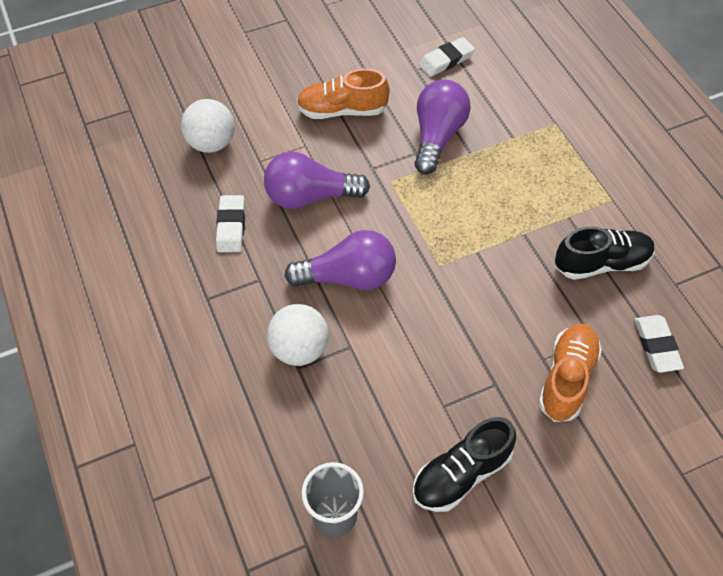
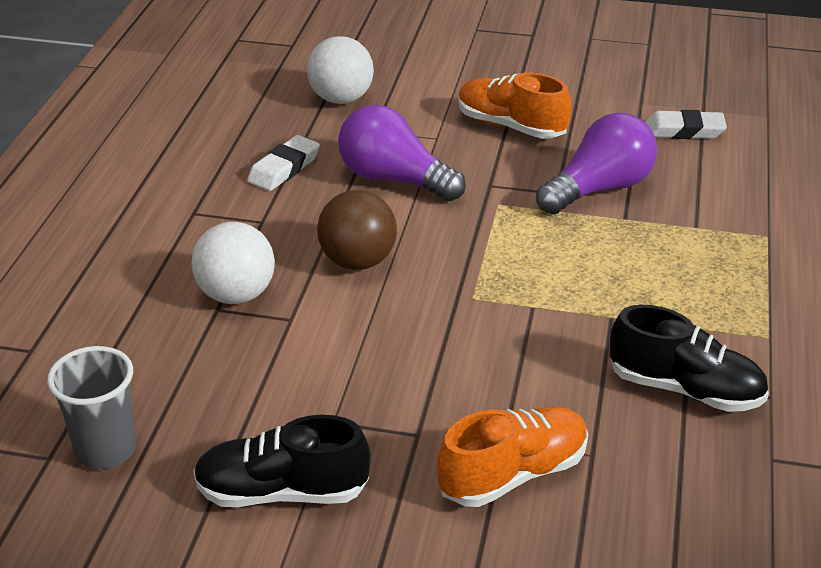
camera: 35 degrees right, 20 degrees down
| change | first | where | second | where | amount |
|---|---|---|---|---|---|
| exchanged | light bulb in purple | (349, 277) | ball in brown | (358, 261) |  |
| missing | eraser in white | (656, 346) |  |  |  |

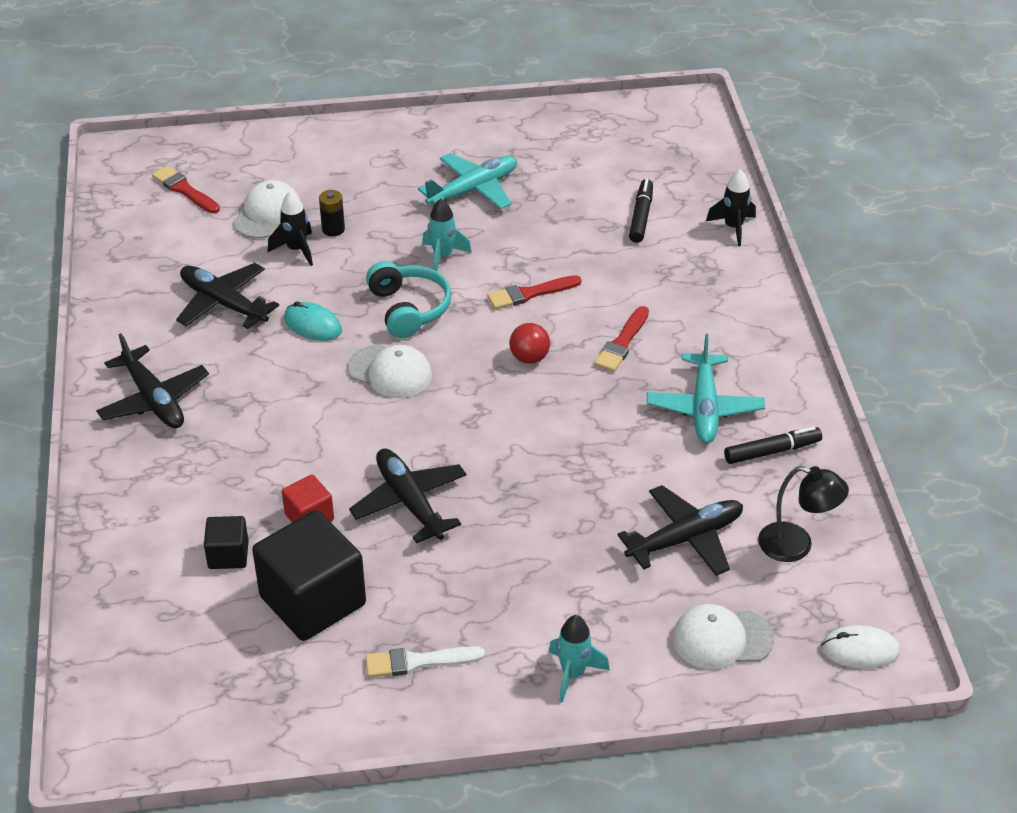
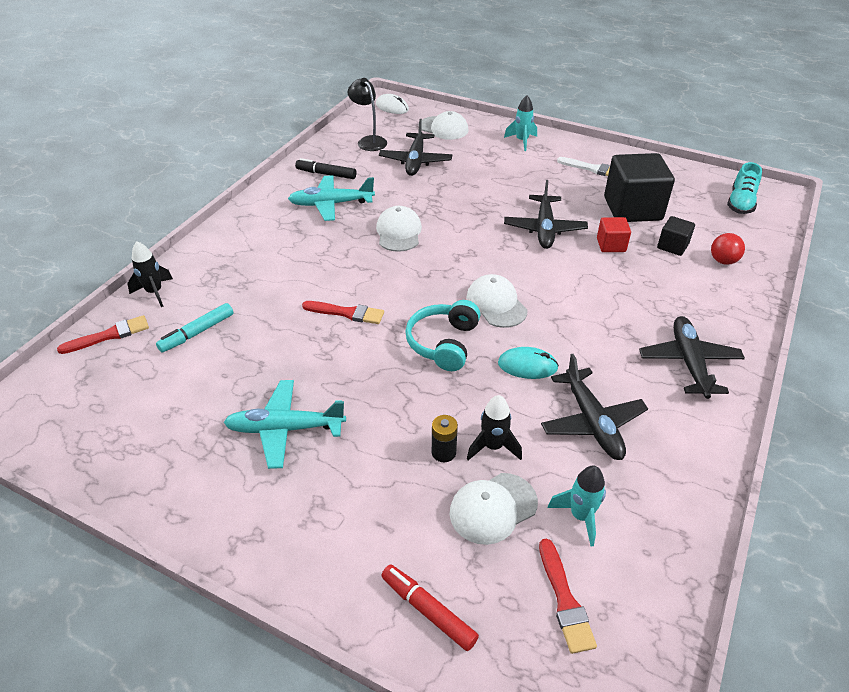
camera: 145 degrees left, 0 degrees up
| change | first | where | second | where | amount |
|---|---|---|---|---|---|
| spun | mouse in turquoise | (312, 325) |  | (527, 365) | 60 degrees counterclockwise |
| relocated | rocket in turquoise | (443, 257) |  | (580, 516) |  |
| relocated | ball in red | (529, 358) |  | (723, 261) |  |
| relocated | brush in red | (622, 343) |  | (109, 335) |  |
| spun | plane in black | (685, 539) |  | (415, 161) | 90 degrees counterclockwise |
| colour | marker in black | (641, 216) | marker in turquoise | (197, 332) |  |
| spun | plane in turquoise | (704, 408) |  | (331, 204) | 135 degrees counterclockwise |
| appeared |  |  | cap in white | (399, 232) |  |
| appeared |  |  | marker in red | (428, 610) |  |
| appeared |  |  | shoe in turquoise | (740, 203) |  |

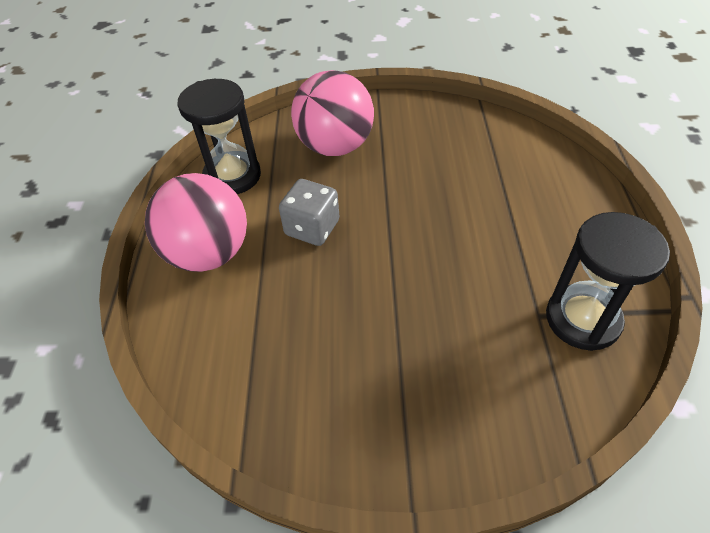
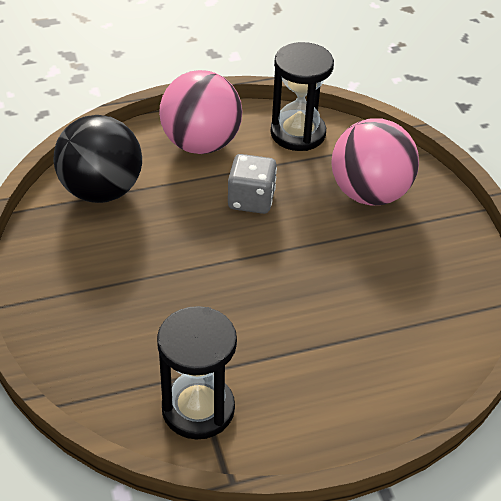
camera: 70 degrees right, 5 degrees down
| change | first | where | second | where | amount |
|---|---|---|---|---|---|
| appeared |  |  | ball in black | (101, 191) |  |

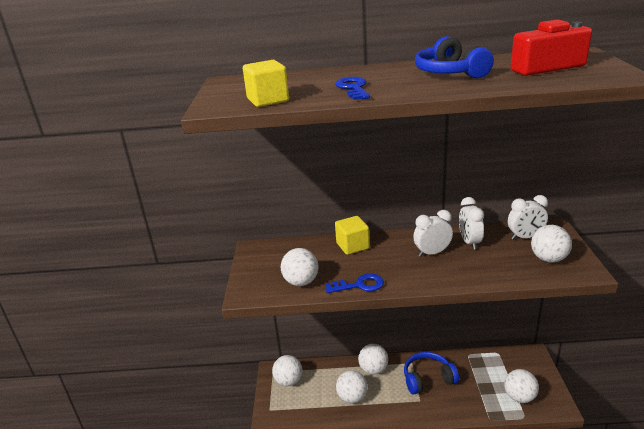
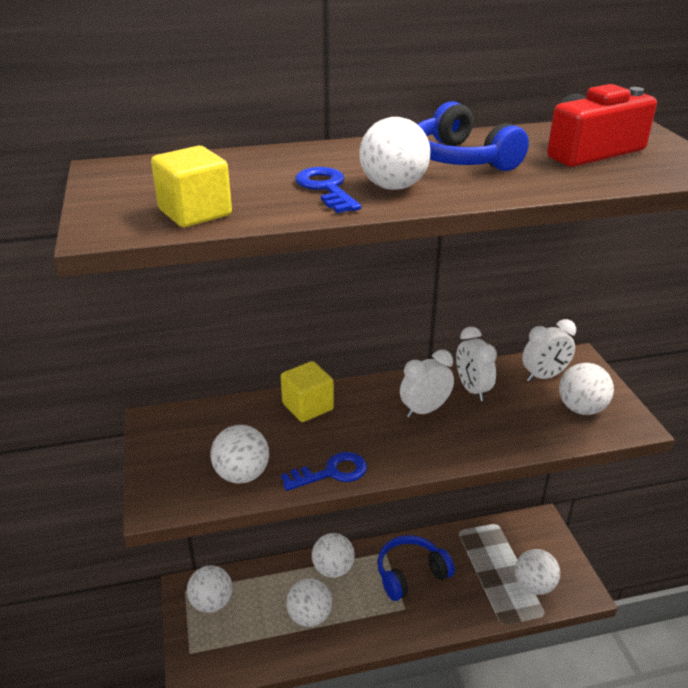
camera: 15 degrees left, 5 degrees up
| change | first | where | second | where | amount |
|---|---|---|---|---|---|
| appeared |  |  | ball in white | (393, 187) |  |

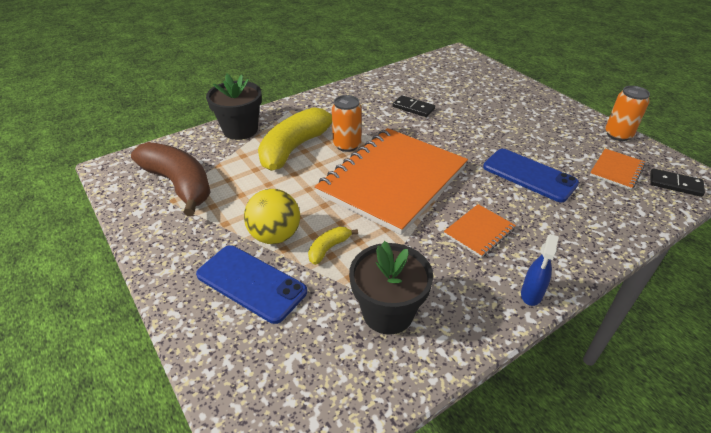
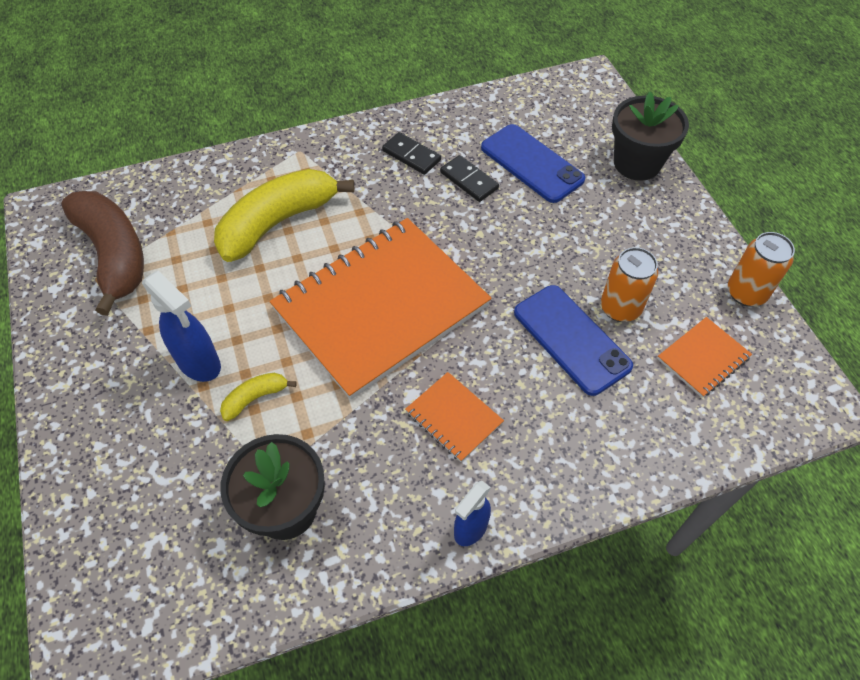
camera: 15 degrees right, 15 degrees up
| change | first | where | second | where | amount |
|---|---|---|---|---|---|
| relocated | phone in blue | (251, 283) |  | (531, 163) |  |
| relocated | flower pot in black | (240, 130) |  | (637, 163) |  |
| exchanged | ball in yellow | (275, 236) | spray bottle in blue | (199, 363) |  |
| relocated | can in orange | (347, 145) |  | (620, 308) |  |
| spun | notebook in orange | (479, 232) |  | (453, 418) | 75 degrees clockwise |
| relocated | domino in black | (675, 184) |  | (411, 155) |  |

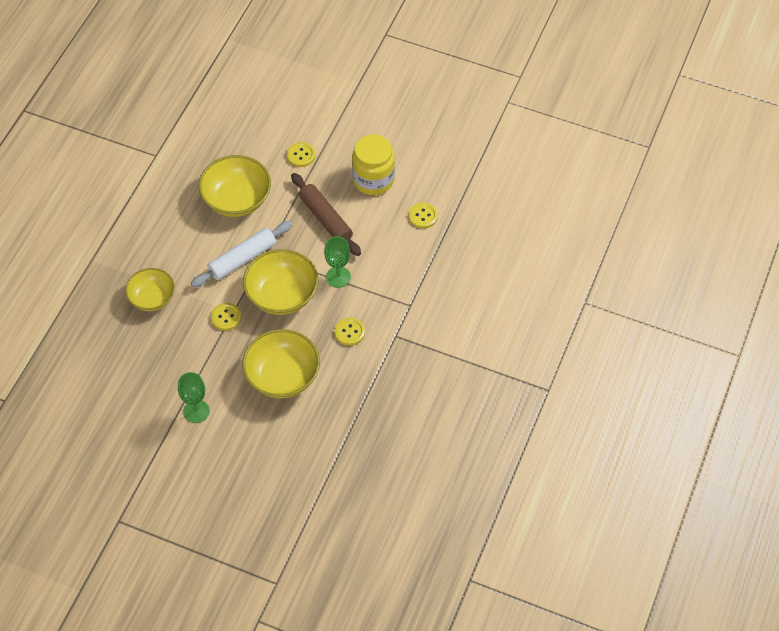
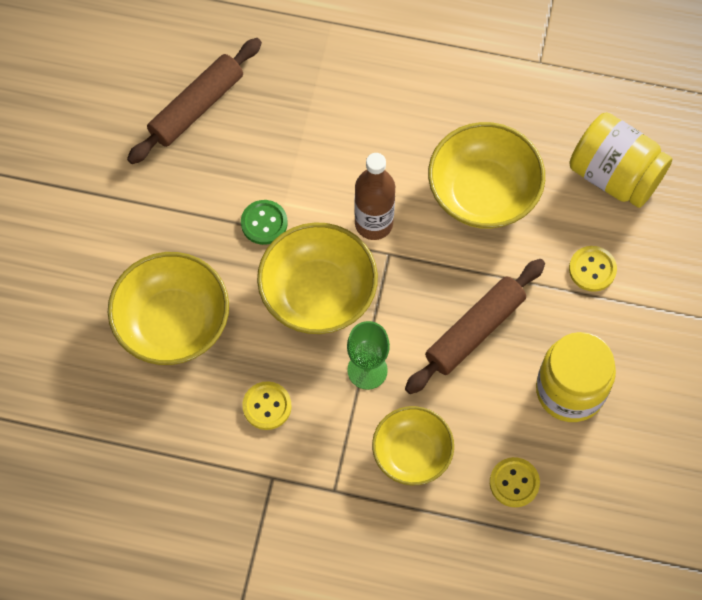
camera: 80 degrees right, 10 degrees up
| change | first | where | second | where | amount |
|---|---|---|---|---|---|
| relocated | bowl in yellow | (152, 298) |  | (412, 453) |  |
| missing | goblet in green | (196, 411) |  |  |  |
| exchanged | rolling pin in white | (242, 259) | bottle in brown | (373, 223) |  |
| colour | button in yellow | (226, 317) | button in green | (264, 223) |  |
| appeared |  |  | rolling pin in brown | (197, 107) |  |
| appeared |  |  | jar in yellow | (614, 175) |  |

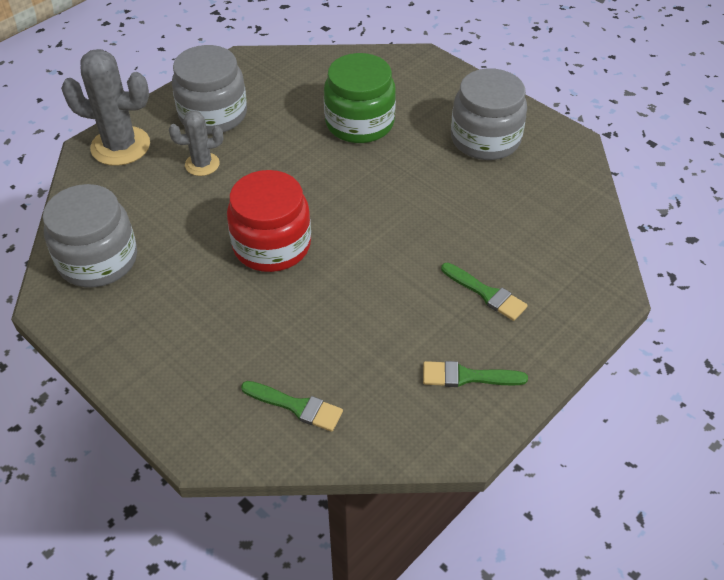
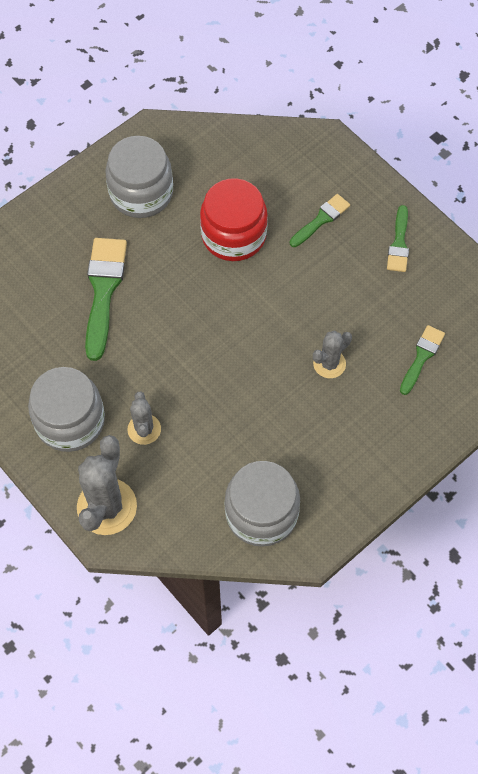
camera: 85 degrees left, 15 degrees up
| change | first | where | second | where | amount |
|---|---|---|---|---|---|
| relocated | jar in red | (272, 245) |  | (233, 235) |  |
| exchanged | jar in green | (359, 123) | brush in green | (103, 291) |  |
| appeared |  |  | cactus in grey | (329, 364) |  |

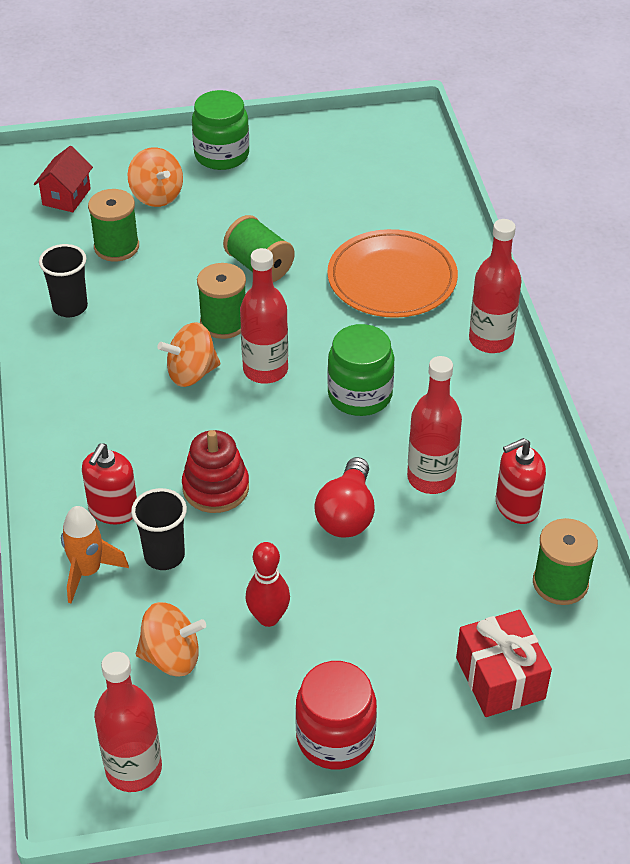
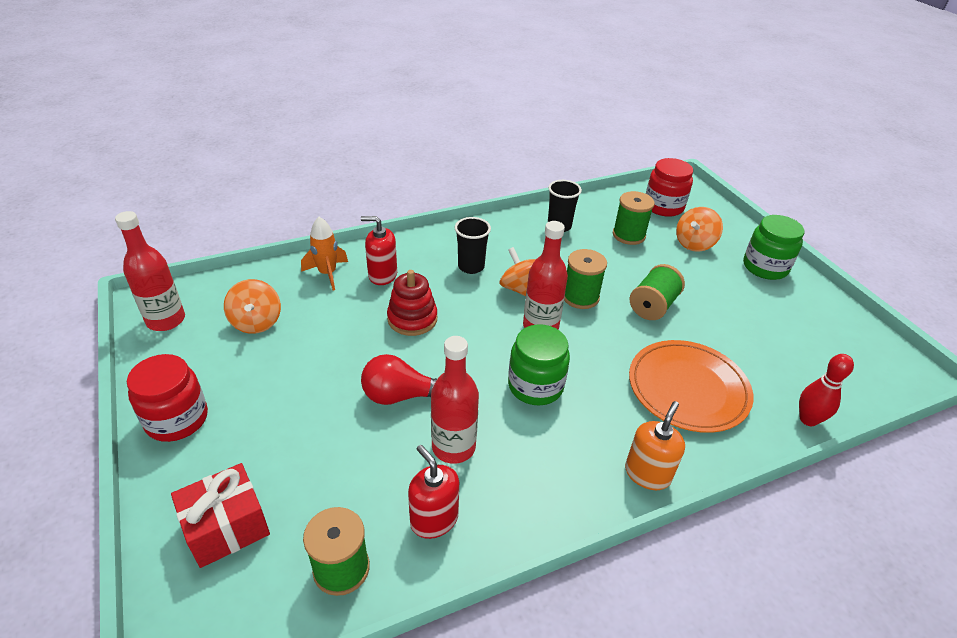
camera: 75 degrees right, 5 degrees down
| change | first | where | second | where | amount |
|---|---|---|---|---|---|
| exchanged | house in red | (66, 197) | jar in red | (663, 206) |  |
| relocated | cup in black | (164, 556) |  | (471, 267) |  |
| relocated | bowling pin in red | (268, 617) |  | (808, 419) |  |
| exchanged | bottle in red | (490, 340) | soap dispenser in orange | (647, 474) |  |

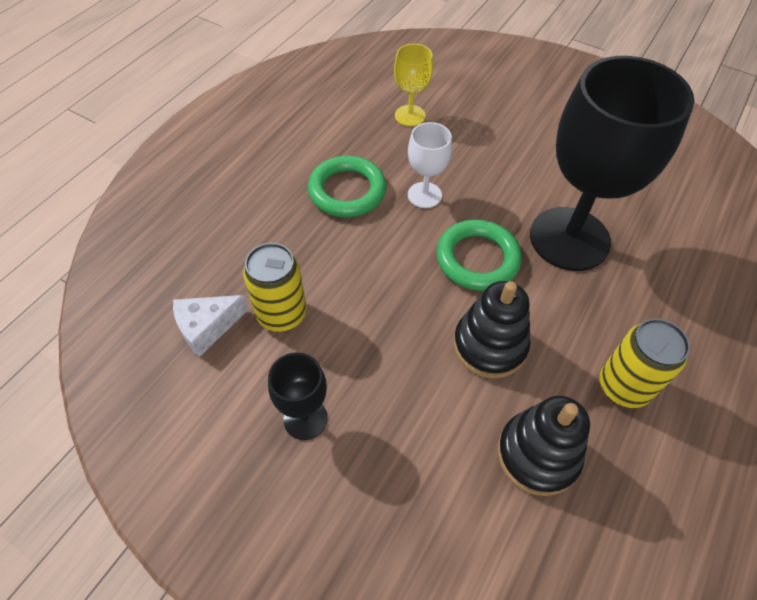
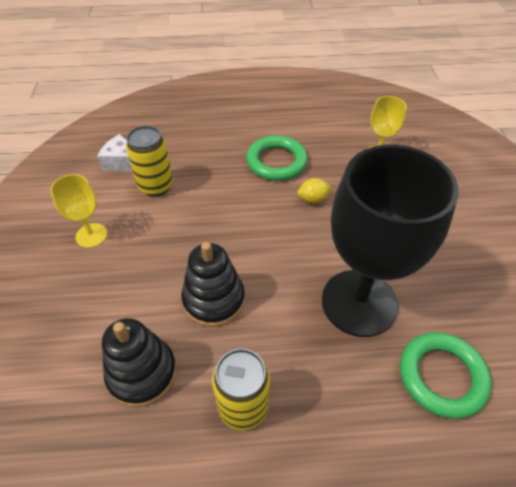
camera: 55 degrees right, 5 degrees down
| change | first | where | second | where | amount |
|---|---|---|---|---|---|
| colour | goblet in black | (305, 419) | goblet in yellow | (91, 235) |  |
| exchanged | goblet in white | (424, 195) | lemon in yellow | (313, 199) |  |
| relocated | ring in green | (477, 259) |  | (441, 376) |  |

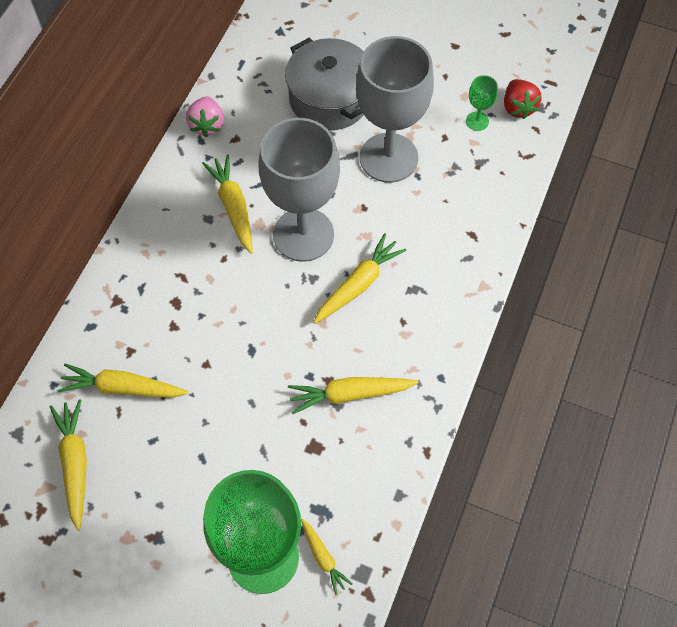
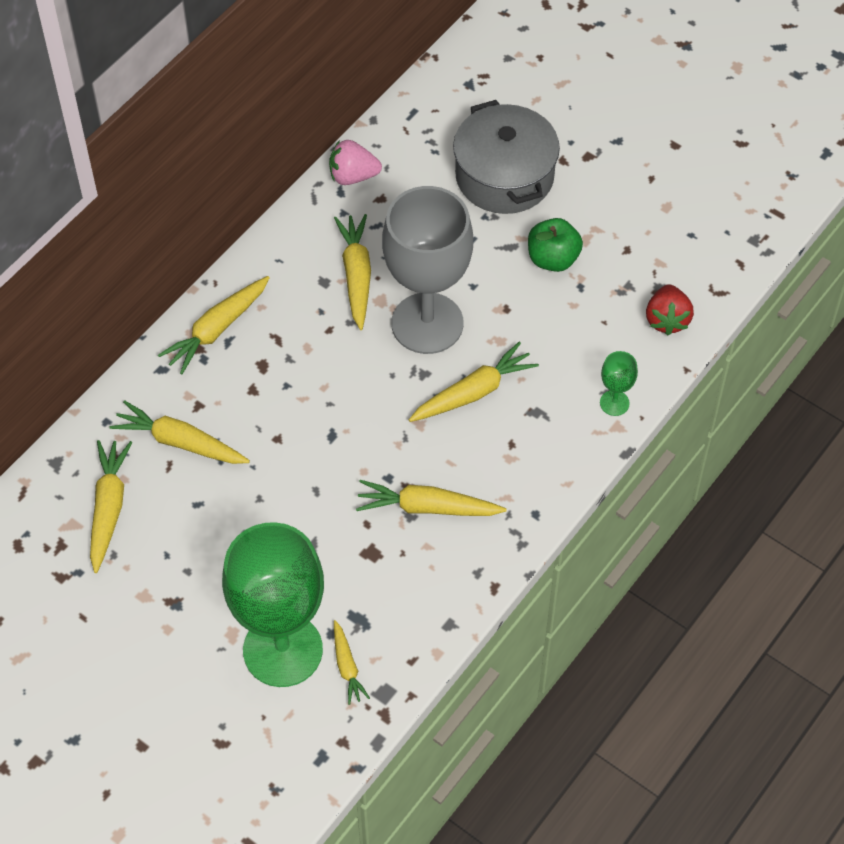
camera: 15 degrees right, 5 degrees down
| change | first | where | second | where | amount |
|---|---|---|---|---|---|
| spun | strawberry in pink | (207, 125) |  | (353, 176) | 75 degrees clockwise |
| exchanged | goblet in grey | (388, 158) | apple in green | (553, 259) |  |
| relocated | goblet in green | (477, 121) |  | (614, 403) |  |
| relocated | strawberry in red | (518, 107) |  | (667, 320) |  |
| appeared |  |  | carrot in yellow | (217, 329) |  |

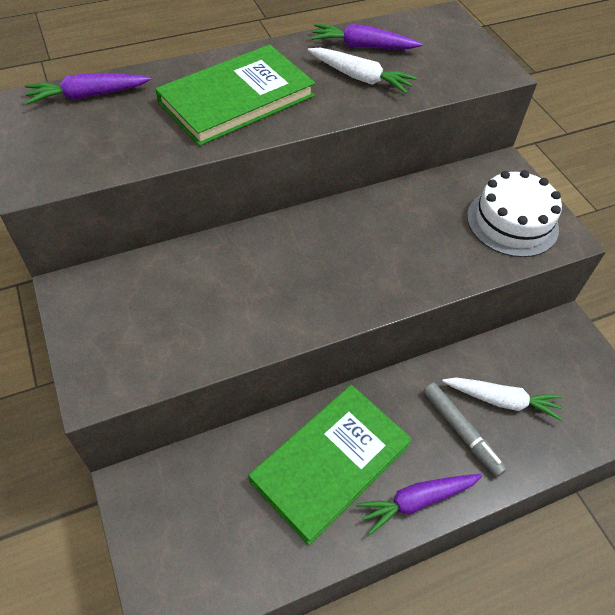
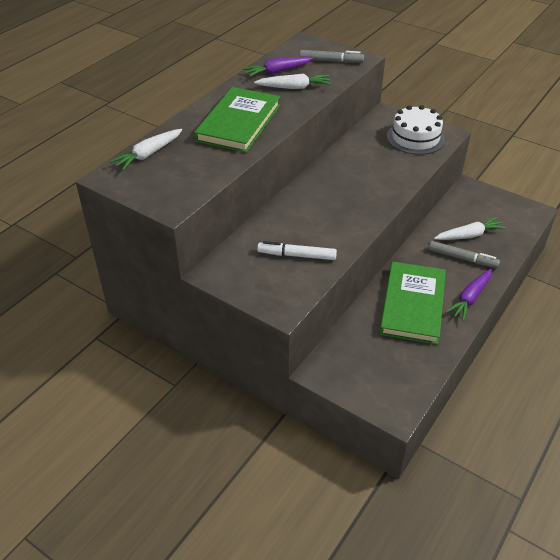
camera: 30 degrees left, 10 degrees down
| change | first | where | second | where | amount |
|---|---|---|---|---|---|
| colour | carrot in purple | (88, 96) | carrot in white | (148, 154) |  |
| appeared |  |  | marker in white | (297, 255) |  |
| appeared |  |  | marker in grey | (331, 61) |  |

